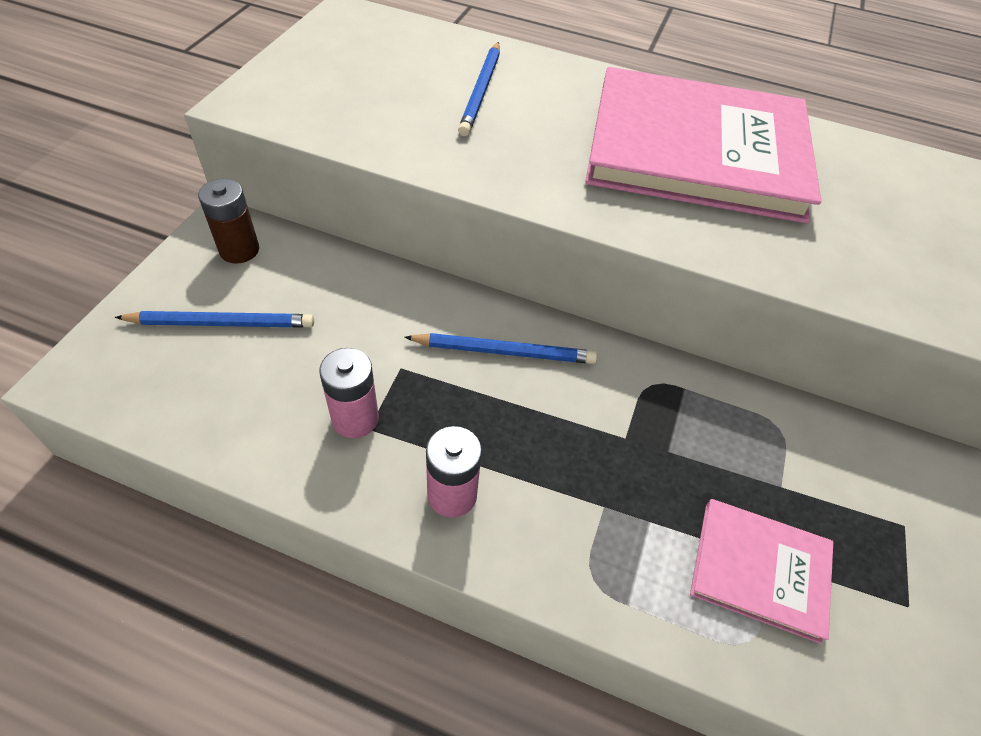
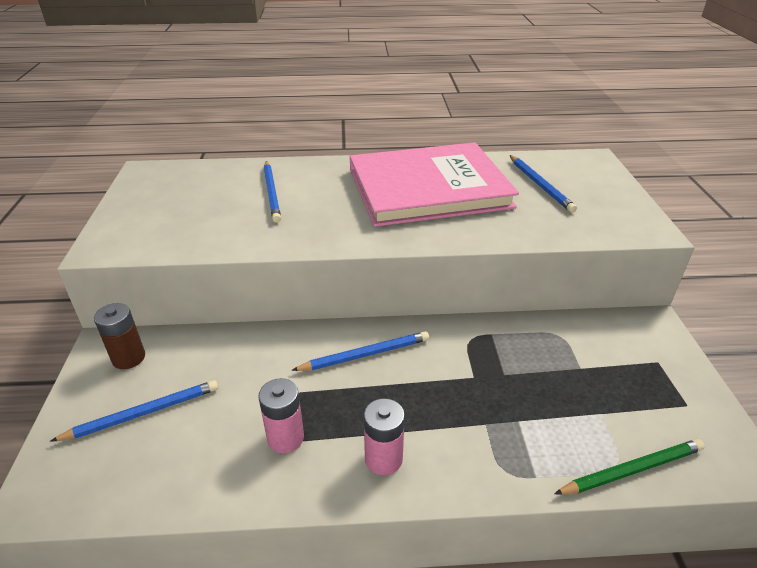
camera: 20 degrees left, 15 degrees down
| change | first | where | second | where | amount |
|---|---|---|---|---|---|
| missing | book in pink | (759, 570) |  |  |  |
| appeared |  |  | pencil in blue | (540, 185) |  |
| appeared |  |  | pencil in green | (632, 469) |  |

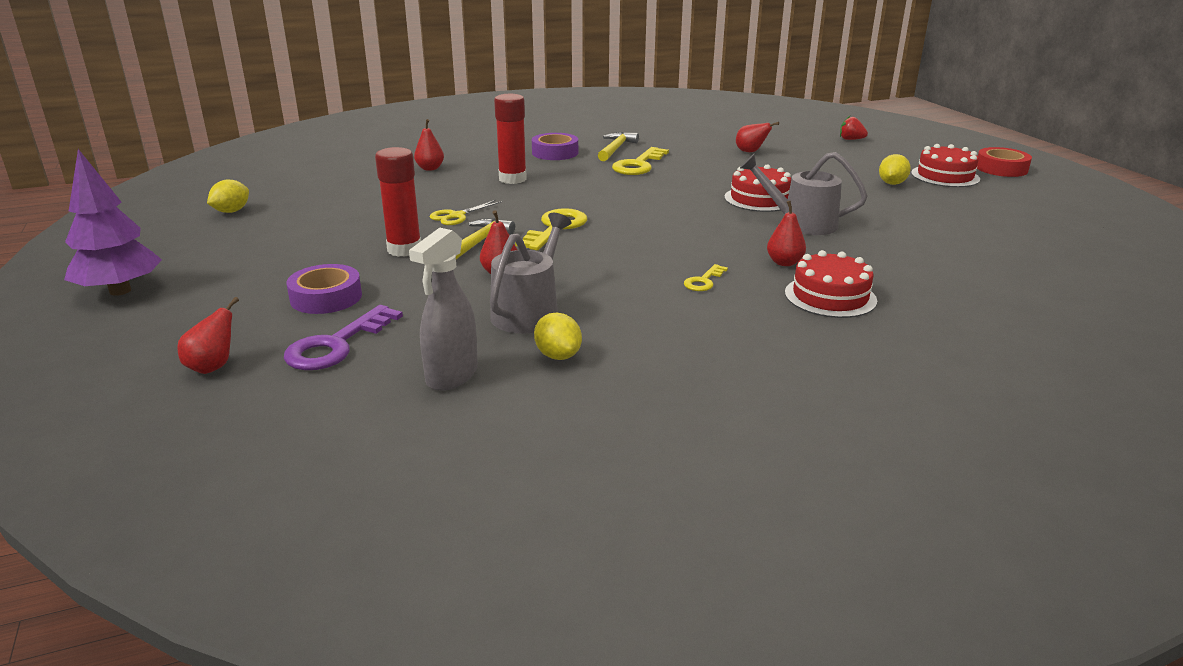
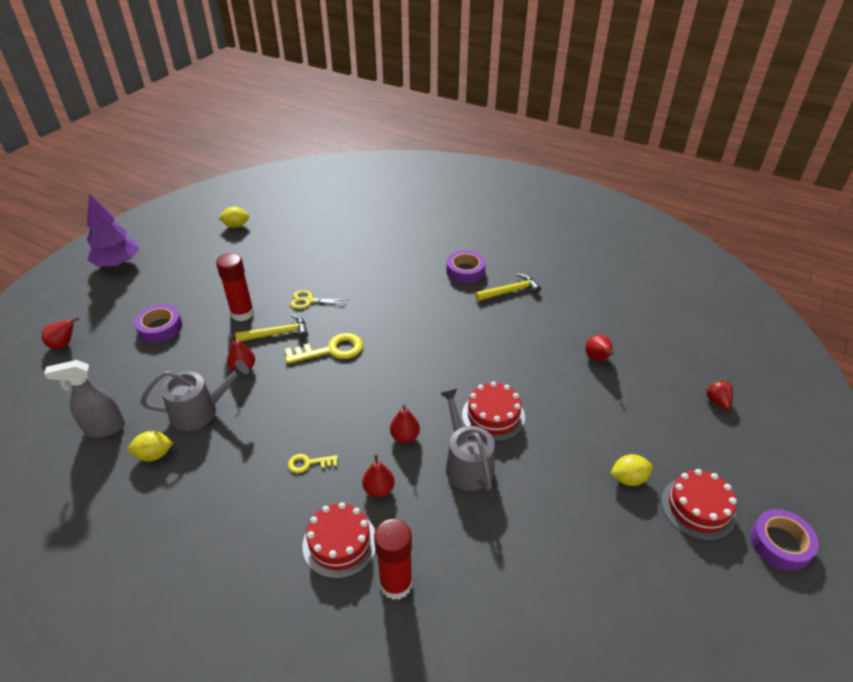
camera: 50 degrees right, 15 degrees up
| change | first | where | second | where | amount |
|---|---|---|---|---|---|
| missing | key in purple | (337, 345) |  |  |  |
| relocated | pear in red | (430, 168) |  | (405, 436) |  |
| relocated | glue stick in red | (512, 179) |  | (396, 584) |  |
| spun | lemon in yellow | (558, 355) |  | (154, 455) | 60 degrees clockwise |
| missing | key in yellow | (638, 165) |  |  |  |
| colour | tape in red | (1001, 168) | tape in purple | (780, 543) |  |

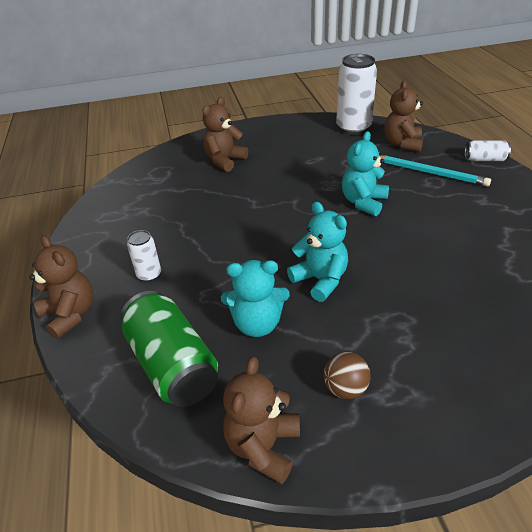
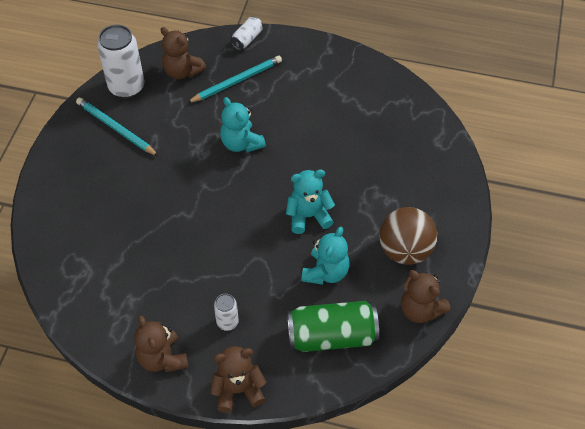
camera: 65 degrees left, 15 degrees up
| change | first | where | second | where | amount |
|---|---|---|---|---|---|
| relocated | teddy bear in brown | (224, 160) |  | (162, 358) |  |
| size | ball in brown | (345, 388) |  | (405, 250) | x1.90 |
| appeared |  |  | pencil in turquoise | (115, 128) |  |

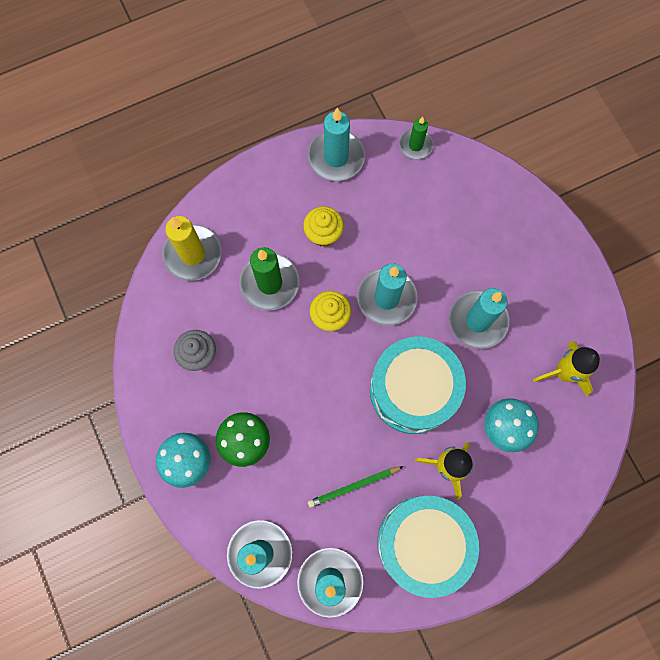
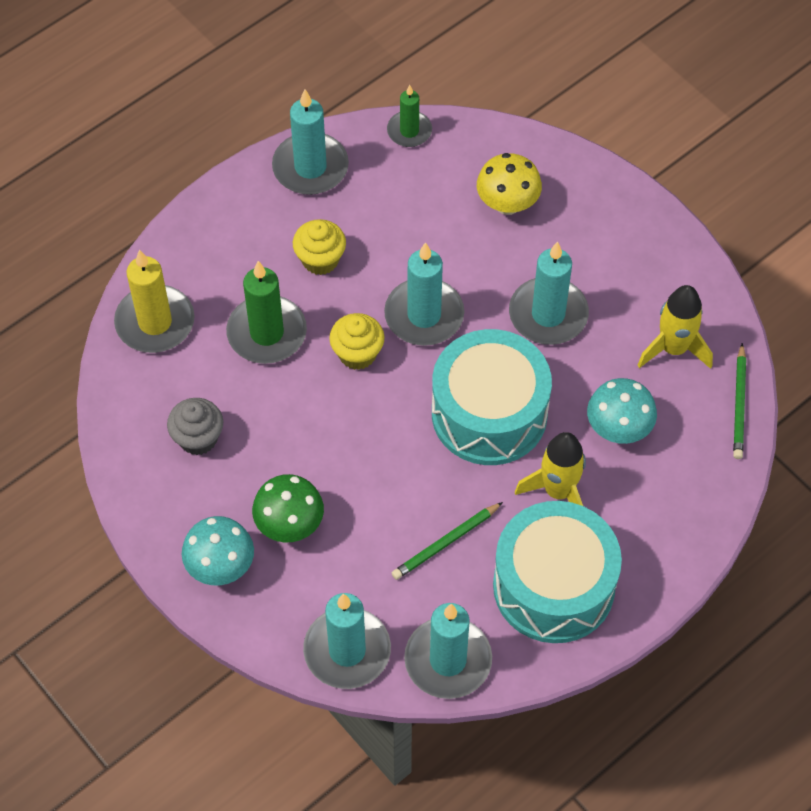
camera: 15 degrees left, 15 degrees down
| change | first | where | second | where | amount |
|---|---|---|---|---|---|
| appeared |  |  | mushroom in yellow | (507, 203) |  |
| appeared |  |  | pencil in green | (739, 404) |  |

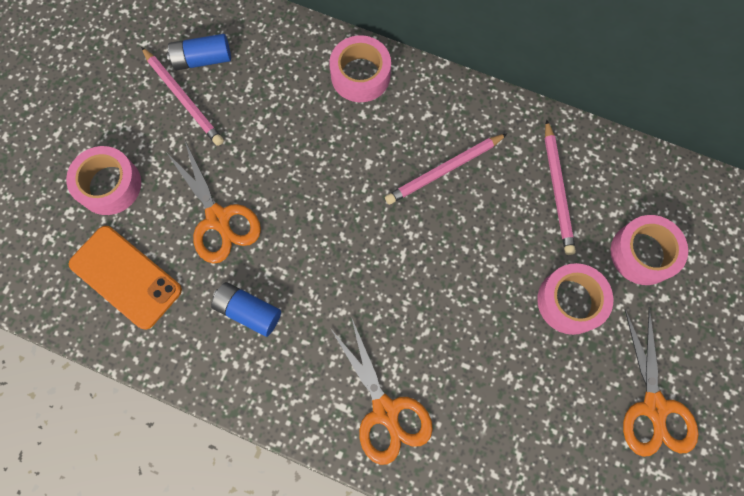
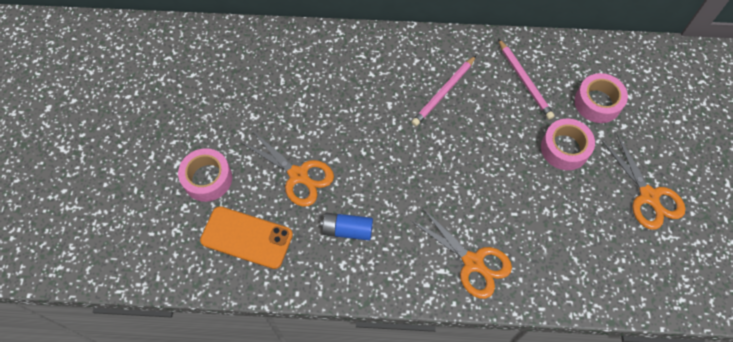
camera: 20 degrees left, 10 degrees down
| change | first | where | second | where | amount |
|---|---|---|---|---|---|
| missing | pencil in pink | (183, 98) |  |  |  |
| missing | battery in blue | (202, 59) |  |  |  |
| missing | tape in pink | (360, 75) |  |  |  |

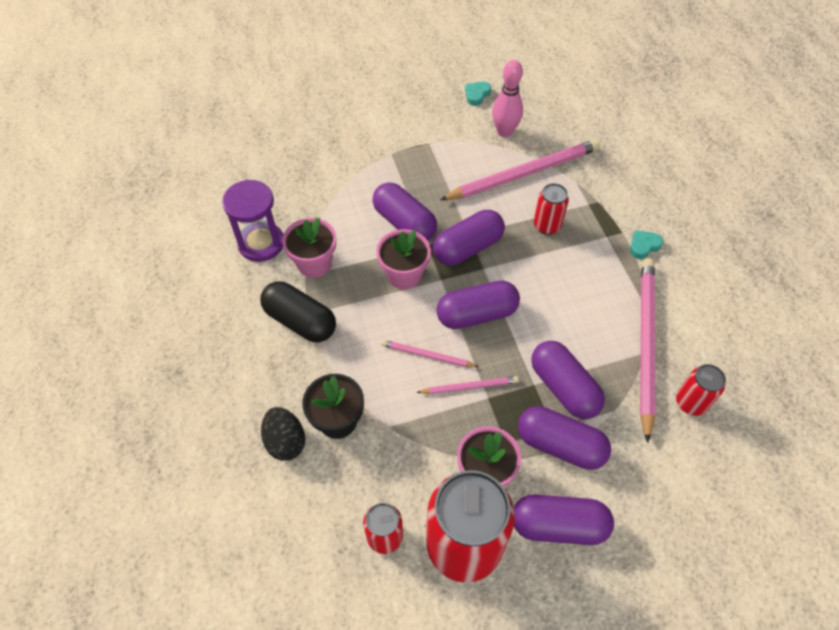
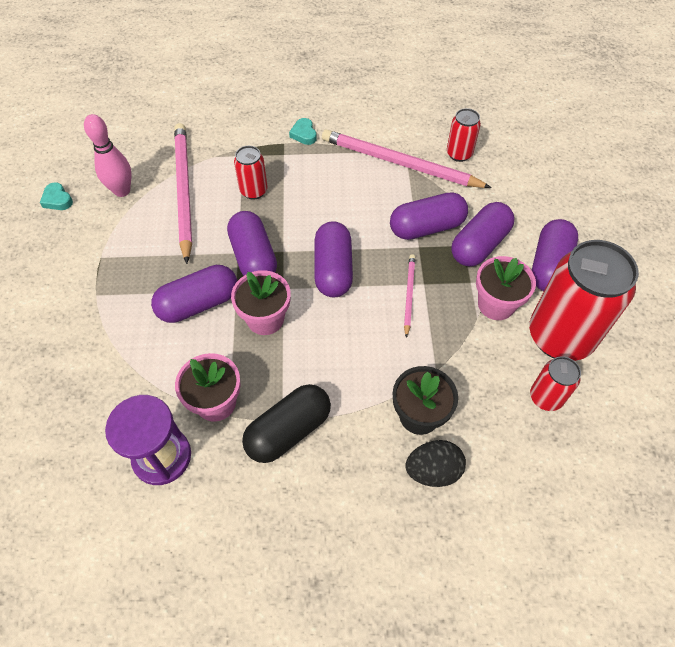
camera: 75 degrees left, 0 degrees up
| change | first | where | second | where | amount |
|---|---|---|---|---|---|
| missing | pencil in pink | (427, 355) |  |  |  |

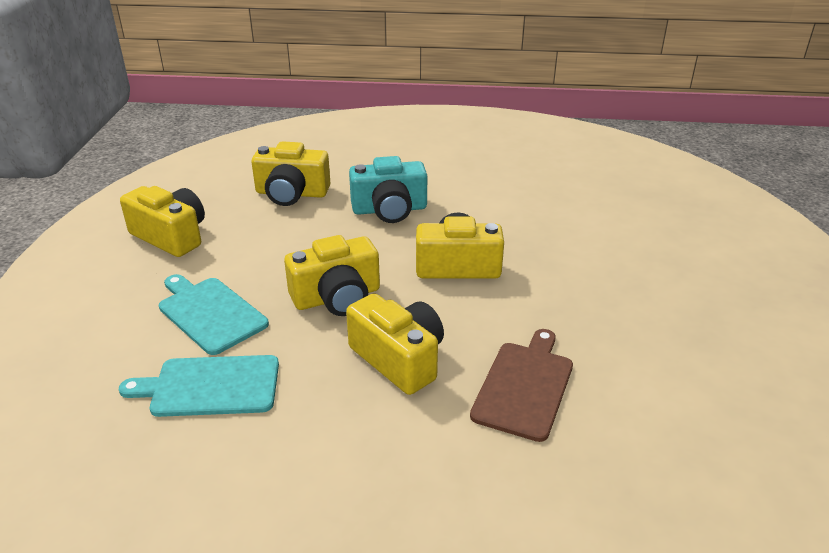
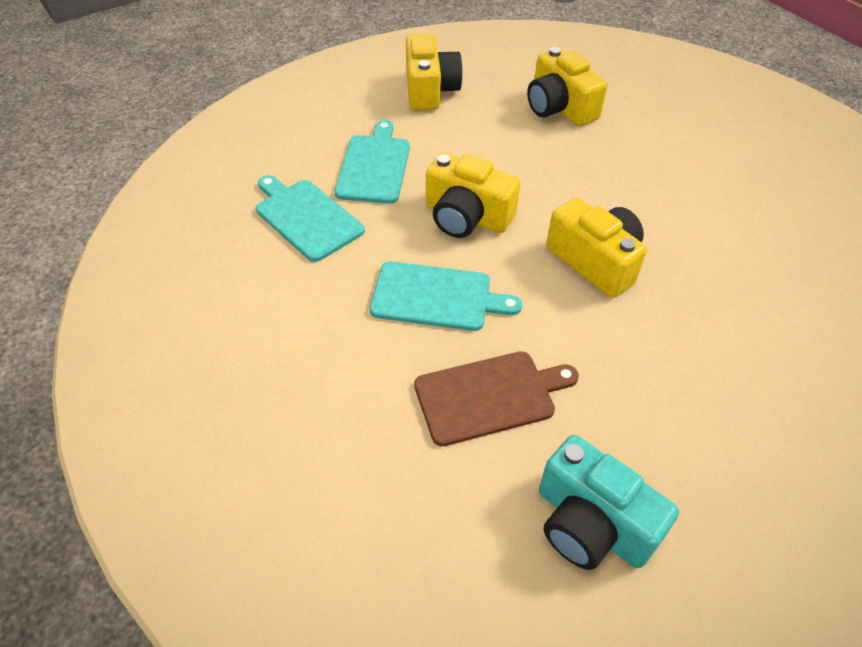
camera: 50 degrees right, 15 degrees up
| change | first | where | second | where | amount |
|---|---|---|---|---|---|
| exchanged | camera in yellow | (399, 359) | cutting board in turquoise | (437, 297) |  |
| relocated | camera in turquoise | (389, 209) |  | (591, 523) |  |

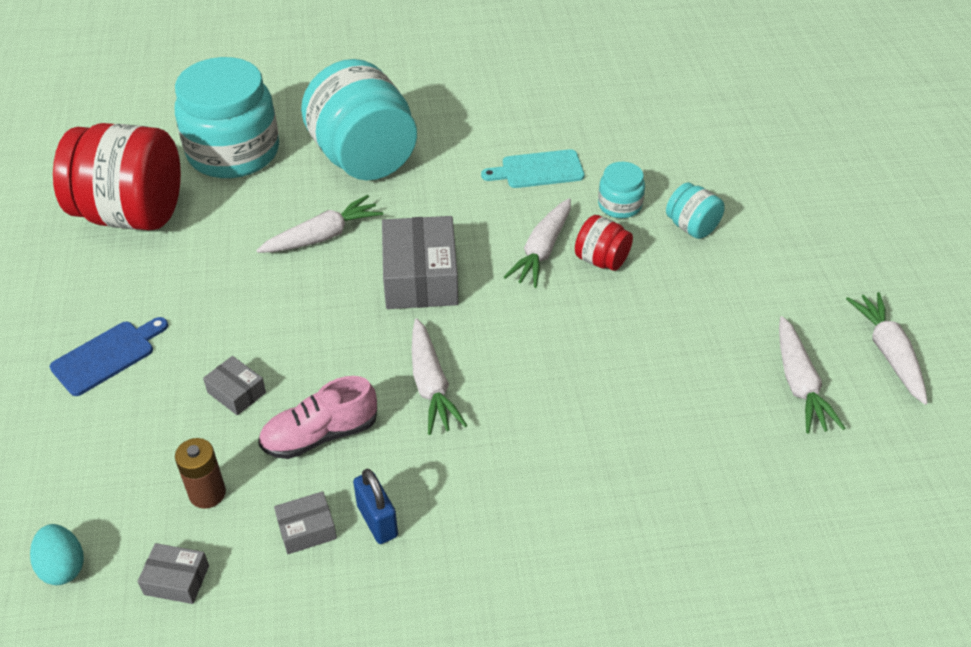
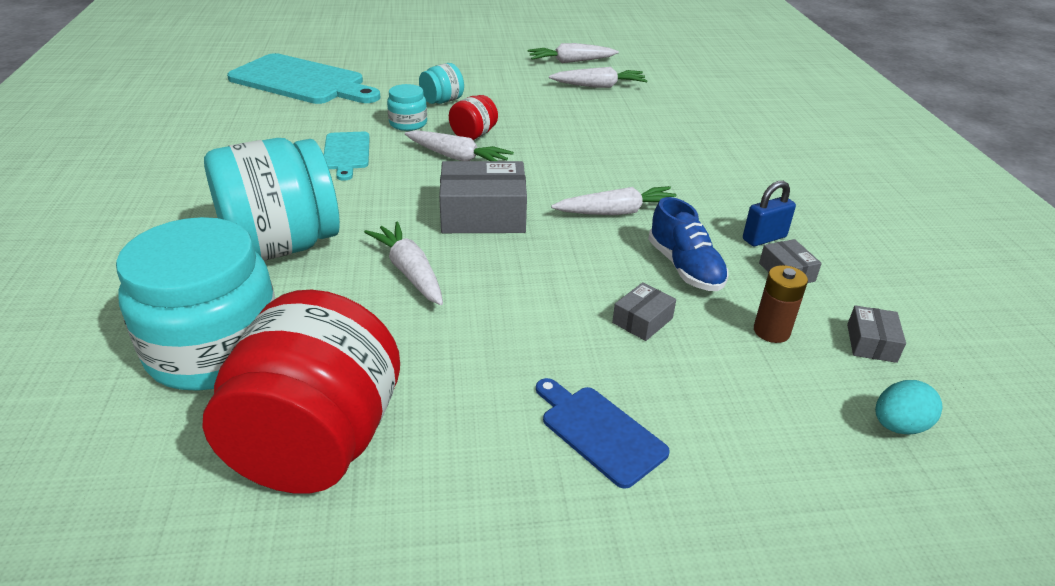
camera: 90 degrees left, 10 degrees down
| change | first | where | second | where | amount |
|---|---|---|---|---|---|
| colour | shoe in pink | (320, 435) | shoe in blue | (684, 267) |  |
| appeared |  |  | cutting board in turquoise | (302, 81) |  |

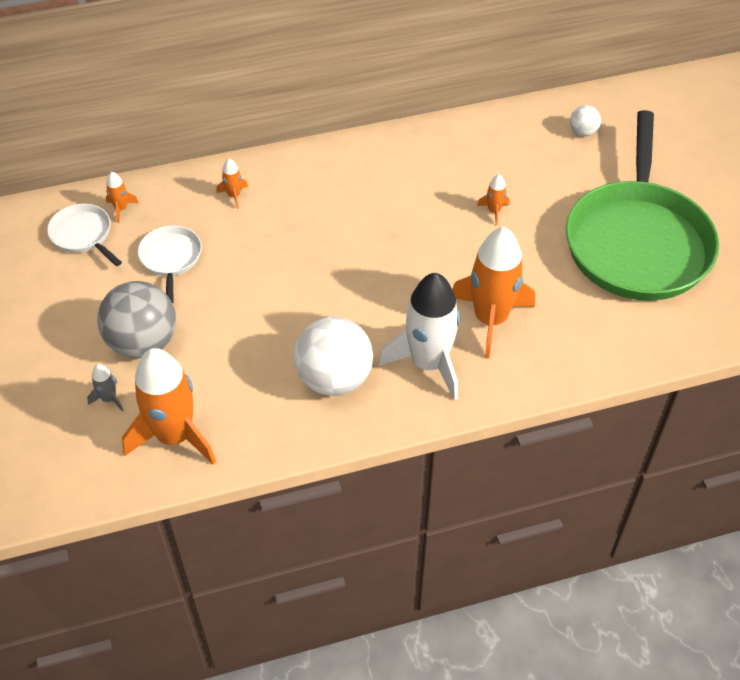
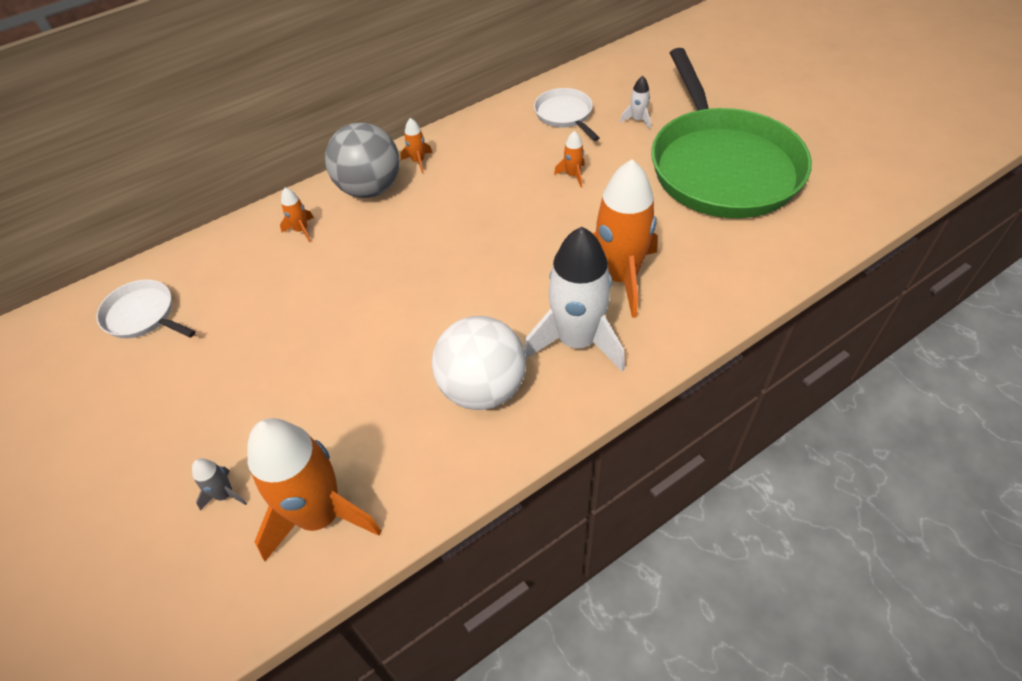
camera: 15 degrees left, 0 degrees up
| change | first | where | second | where | amount |
|---|---|---|---|---|---|
| relocated | ball in grey | (143, 343) |  | (370, 189) |  |
| relocated | rocket in orange | (121, 209) |  | (418, 161) |  |
| relocated | pan in white | (171, 258) |  | (565, 115) |  |
| missing | ball in white | (583, 132) |  |  |  |
| appeared |  |  | rocket in white | (637, 120) |  |

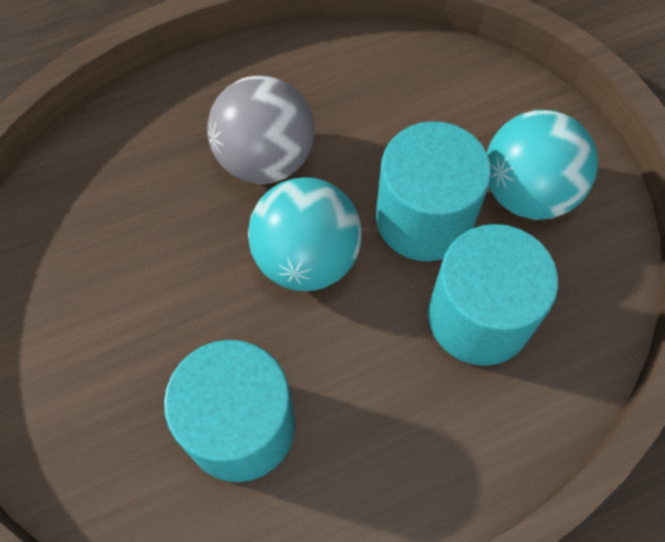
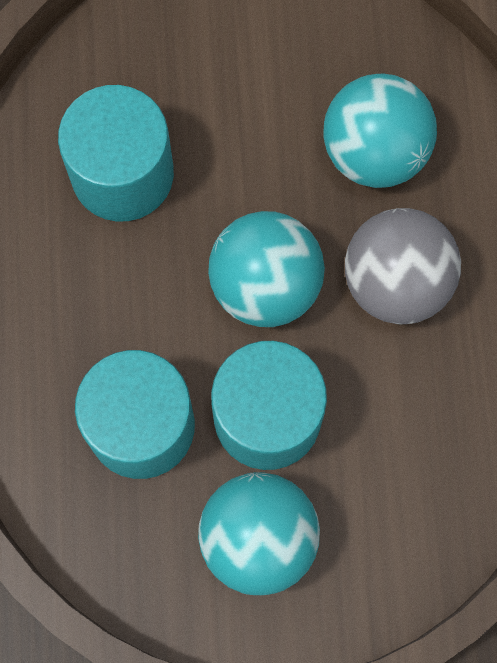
camera: 110 degrees right, 10 degrees up
| change | first | where | second | where | amount |
|---|---|---|---|---|---|
| appeared |  |  | ball in turquoise | (374, 151) |  |

